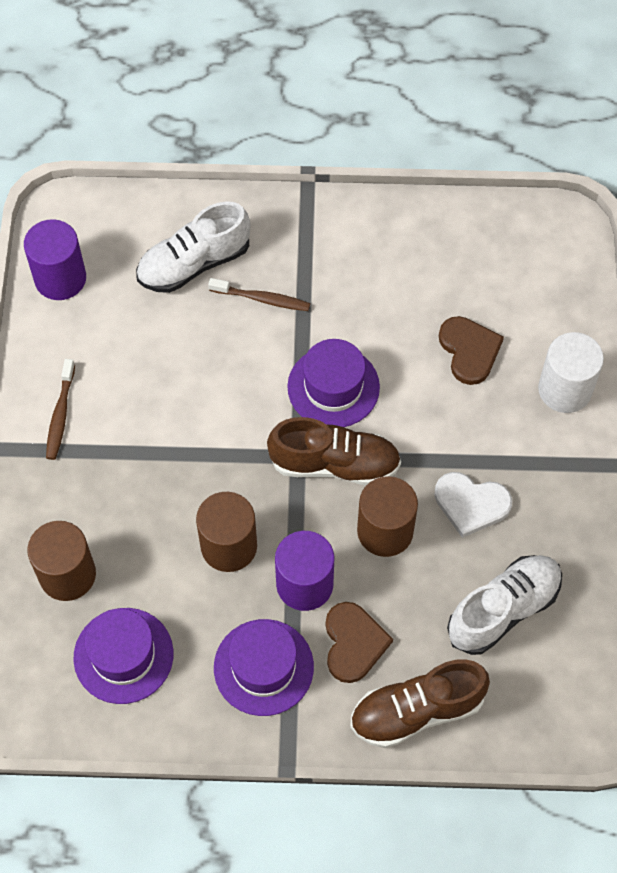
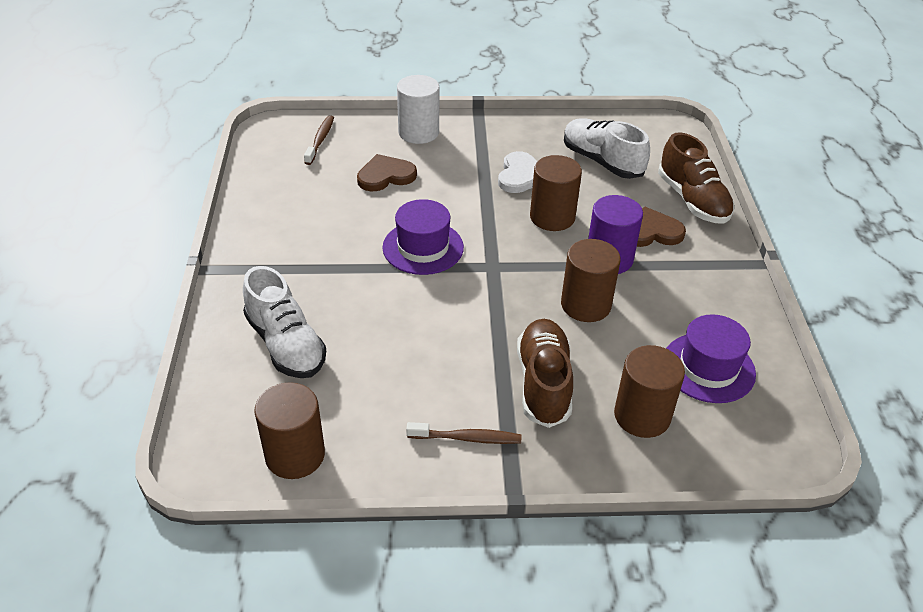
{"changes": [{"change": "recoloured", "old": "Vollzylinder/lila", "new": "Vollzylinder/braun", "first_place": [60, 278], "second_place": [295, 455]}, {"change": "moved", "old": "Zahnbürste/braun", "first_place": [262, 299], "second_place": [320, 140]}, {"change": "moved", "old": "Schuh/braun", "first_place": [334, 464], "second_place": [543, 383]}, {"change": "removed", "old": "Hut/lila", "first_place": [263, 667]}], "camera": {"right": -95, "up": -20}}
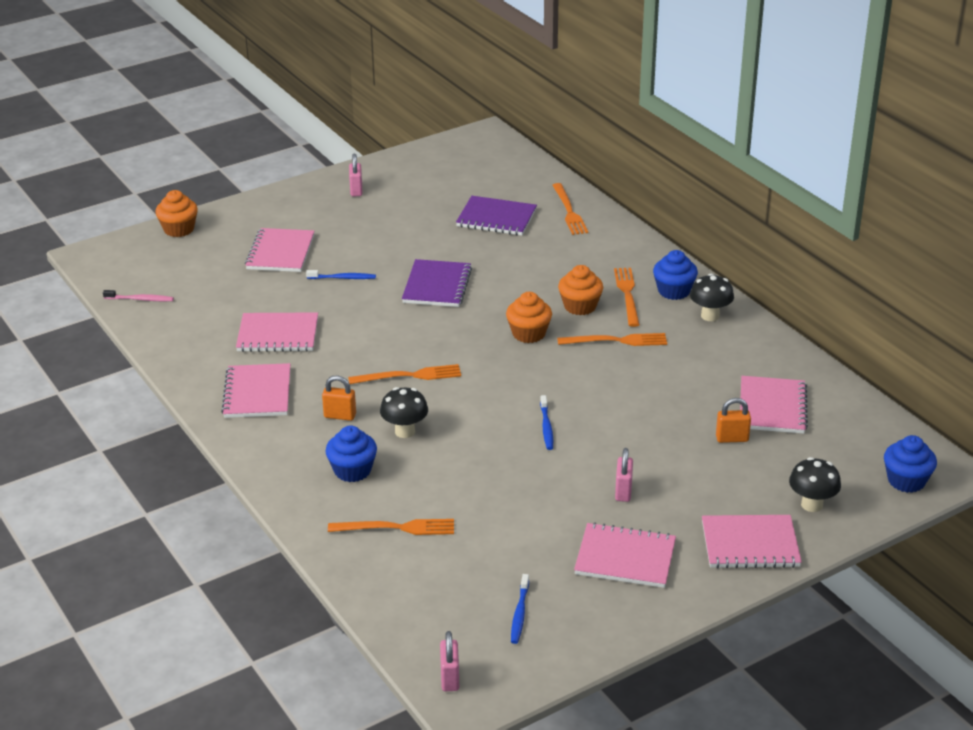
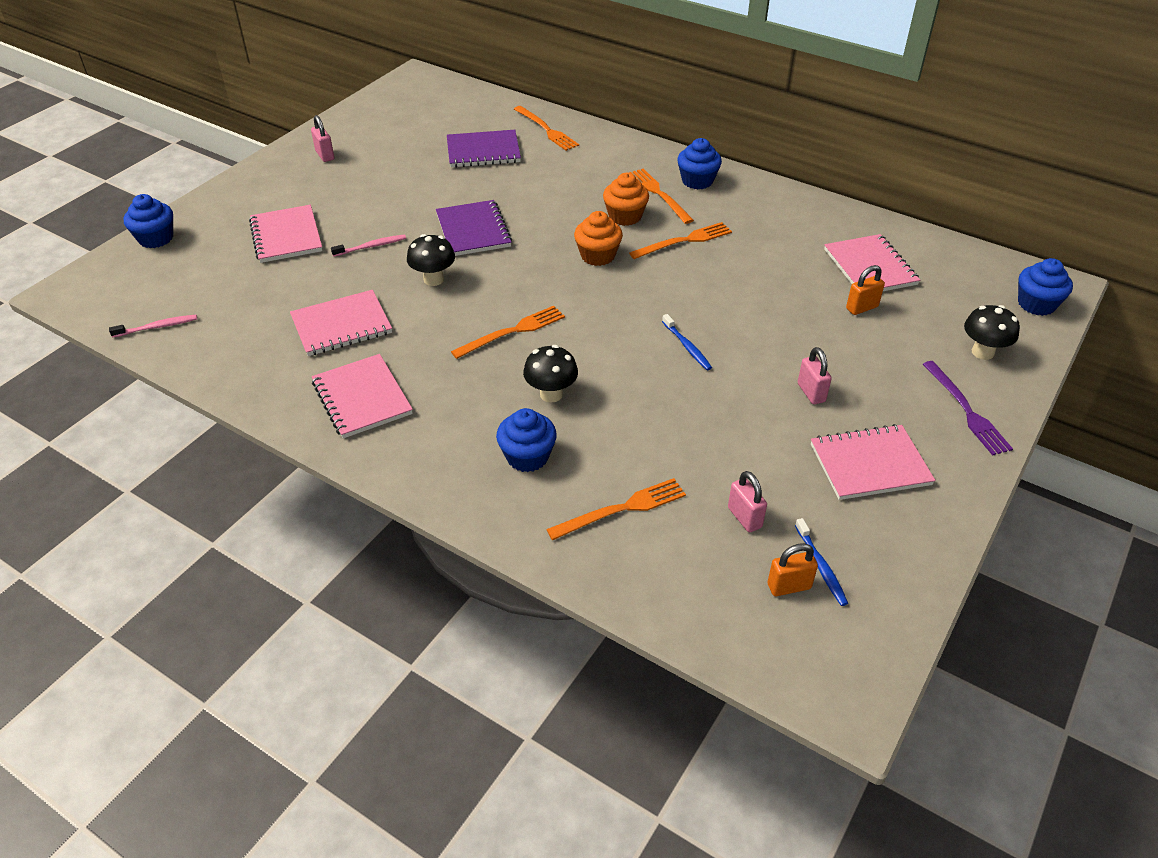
{"changes": [{"change": "recoloured", "old": "Muffin/orange", "new": "Muffin/blau", "first_place": [179, 229], "second_place": [156, 238]}, {"change": "recoloured", "old": "Zahnbürste/blau", "new": "Zahnbürste/rosa", "first_place": [342, 278], "second_place": [371, 246]}, {"change": "moved", "old": "Pilz/schwarz", "first_place": [710, 316], "second_place": [433, 279]}, {"change": "moved", "old": "Vorhängeschloss/rosa", "first_place": [450, 678], "second_place": [744, 517]}, {"change": "moved", "old": "Vorhängeschloss/orange", "first_place": [340, 416], "second_place": [789, 586]}, {"change": "replaced", "old": "Notizbuch/rosa", "new": "Gabel/lila", "first_place": [750, 544], "second_place": [966, 410]}], "camera": {"right": -25, "up": 10}}
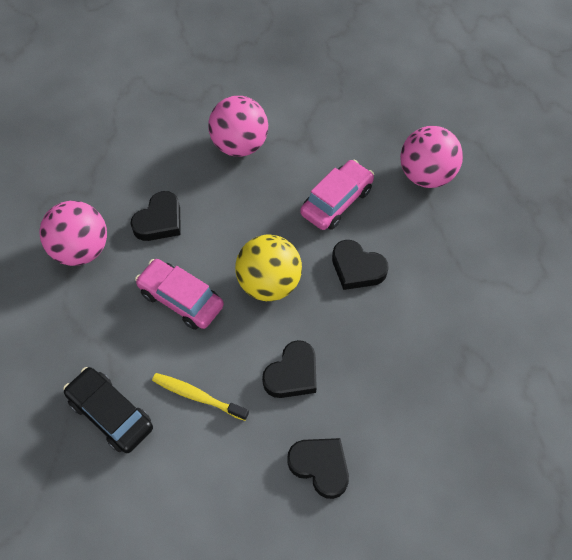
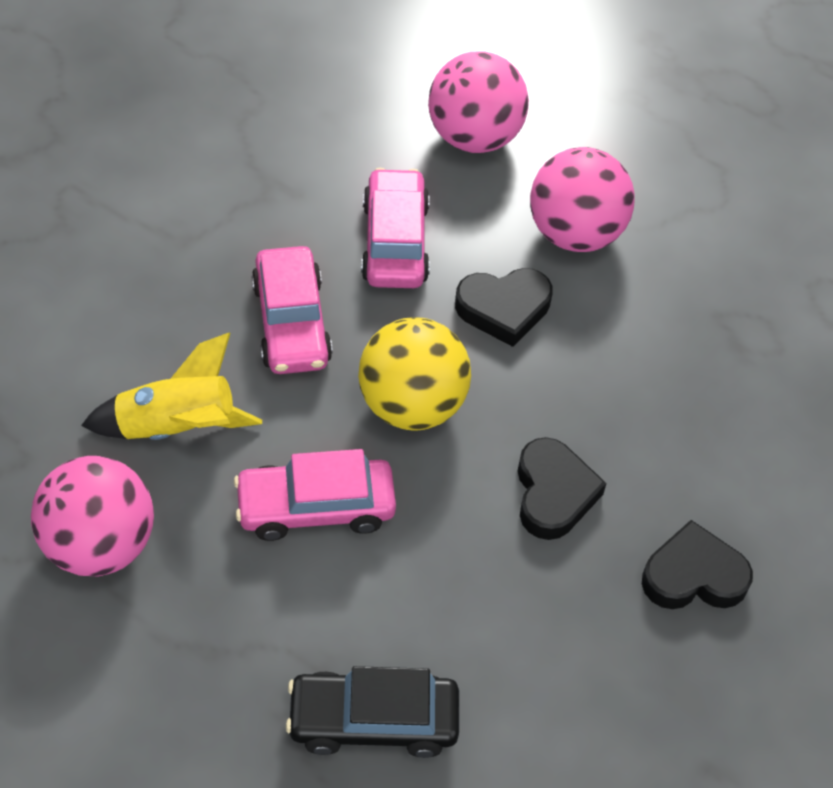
{"changes": [{"change": "replaced", "old": "Herz/schwarz", "new": "Rakete/gelb", "first_place": [159, 221], "second_place": [176, 426]}, {"change": "added", "new": "Auto/rosa", "second_place": [291, 323]}, {"change": "moved", "old": "Ball/rosa", "first_place": [239, 145], "second_place": [575, 232]}, {"change": "removed", "old": "Zahnbürste/gelb", "first_place": [198, 396]}], "camera": {"right": -45, "up": -5}}
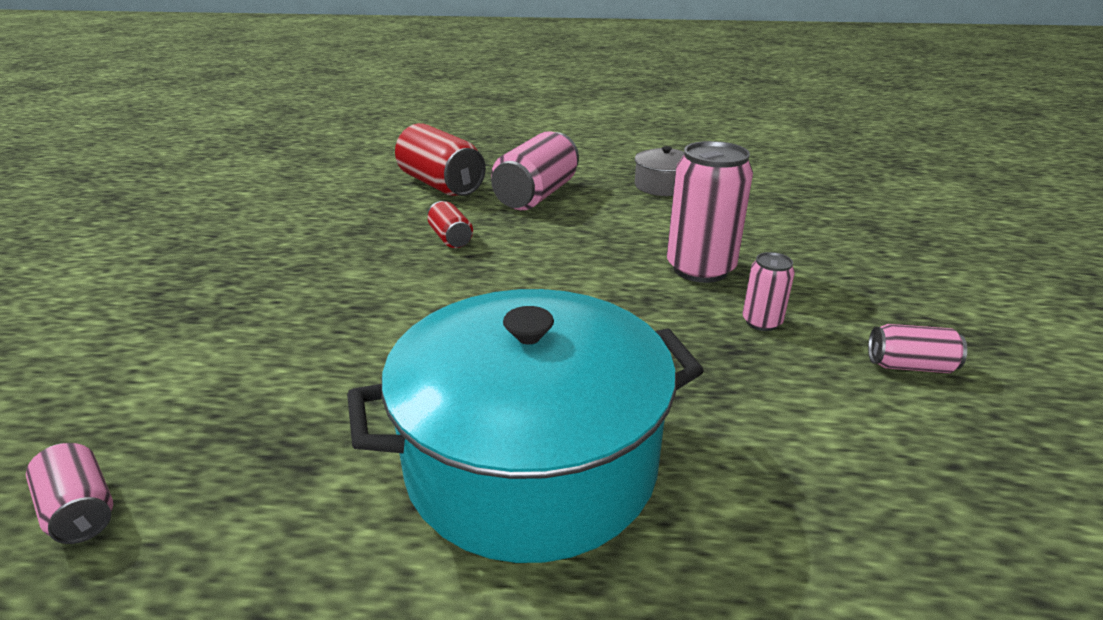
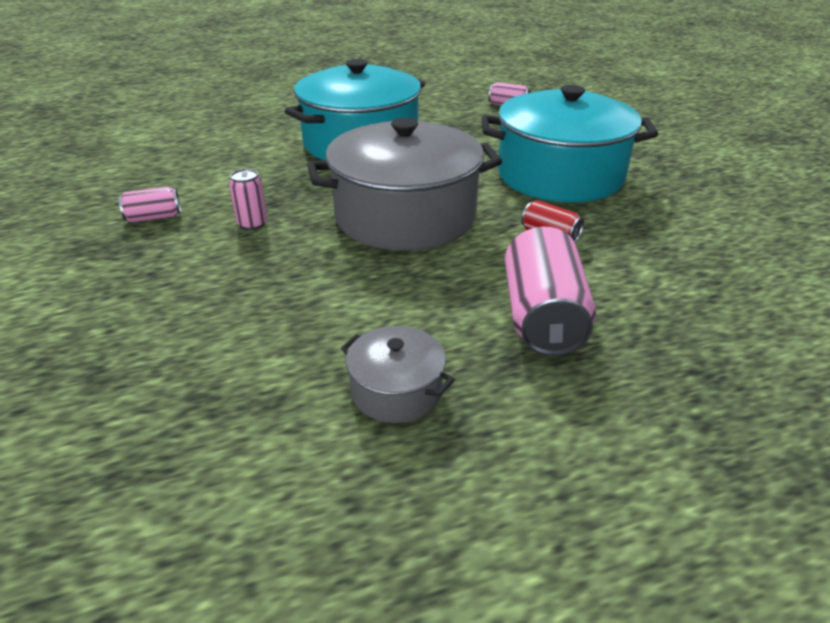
{"changes": [{"change": "added", "new": "Kochtopf/grau", "second_place": [405, 216]}, {"change": "added", "new": "Kochtopf/türkis", "second_place": [560, 175]}, {"change": "removed", "old": "Dose/rot", "first_place": [441, 185]}, {"change": "removed", "old": "Dose/rosa", "first_place": [700, 269]}], "camera": {"right": 155, "up": 5}}
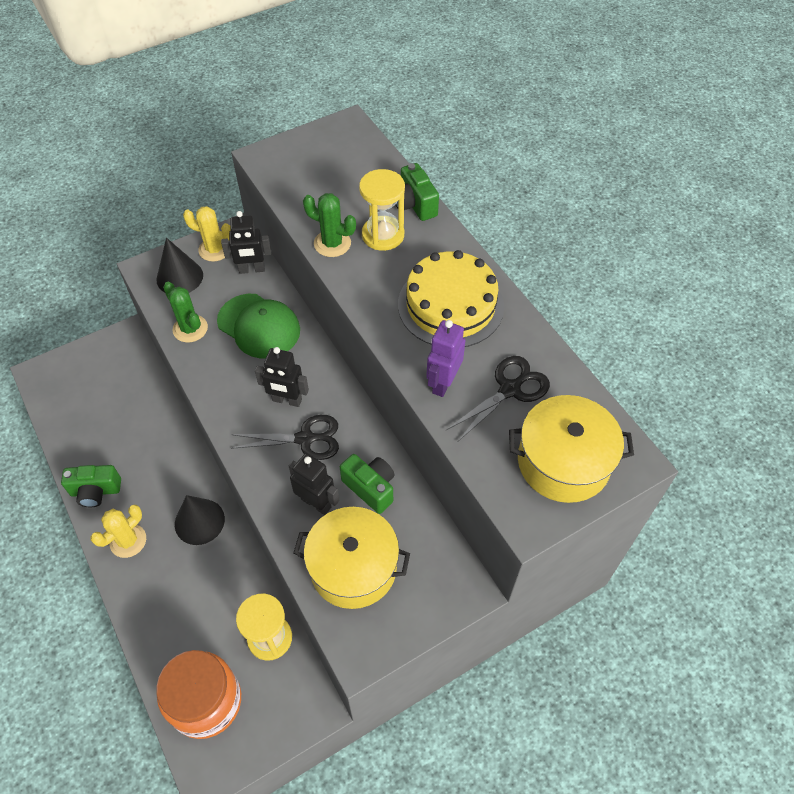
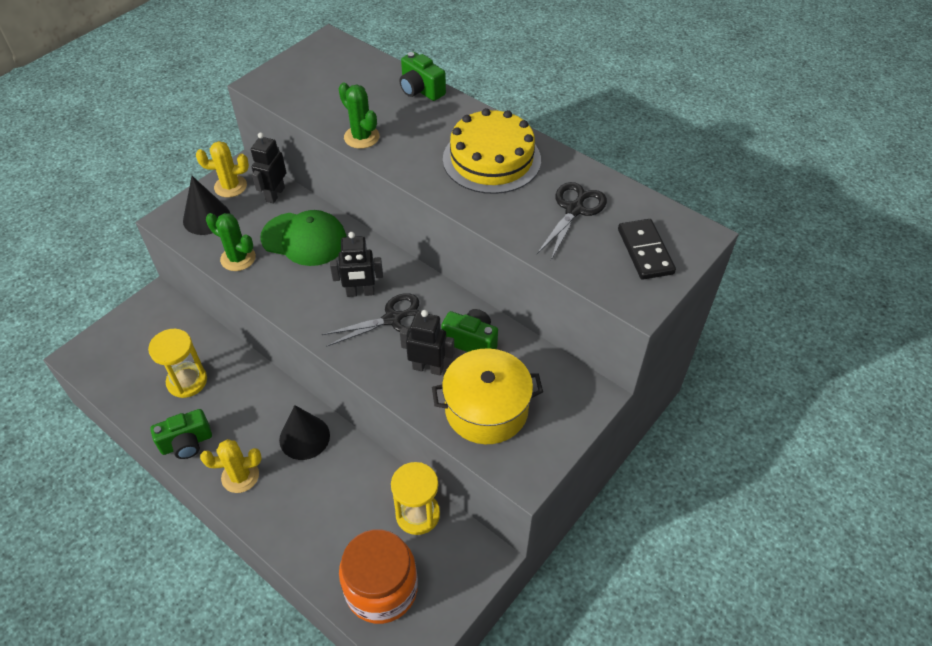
{"changes": [{"change": "moved", "old": "Sanduhr/gelb", "first_place": [383, 235], "second_place": [187, 381]}, {"change": "turned", "old": "Kaktus/gelb", "first_place": [128, 541], "second_place": [240, 476], "degrees": 60}, {"change": "turned", "old": "Roboter/schwarz", "first_place": [251, 269], "second_place": [275, 194], "degrees": 135}, {"change": "turned", "old": "Kaktus/grün", "first_place": [332, 243], "second_place": [361, 137], "degrees": 45}, {"change": "replaced", "old": "Kochtopf/gelb", "new": "Dominostein/schwarz", "first_place": [563, 462], "second_place": [645, 251]}, {"change": "removed", "old": "Roboter/lila", "first_place": [443, 383]}], "camera": {"right": -20, "up": -5}}
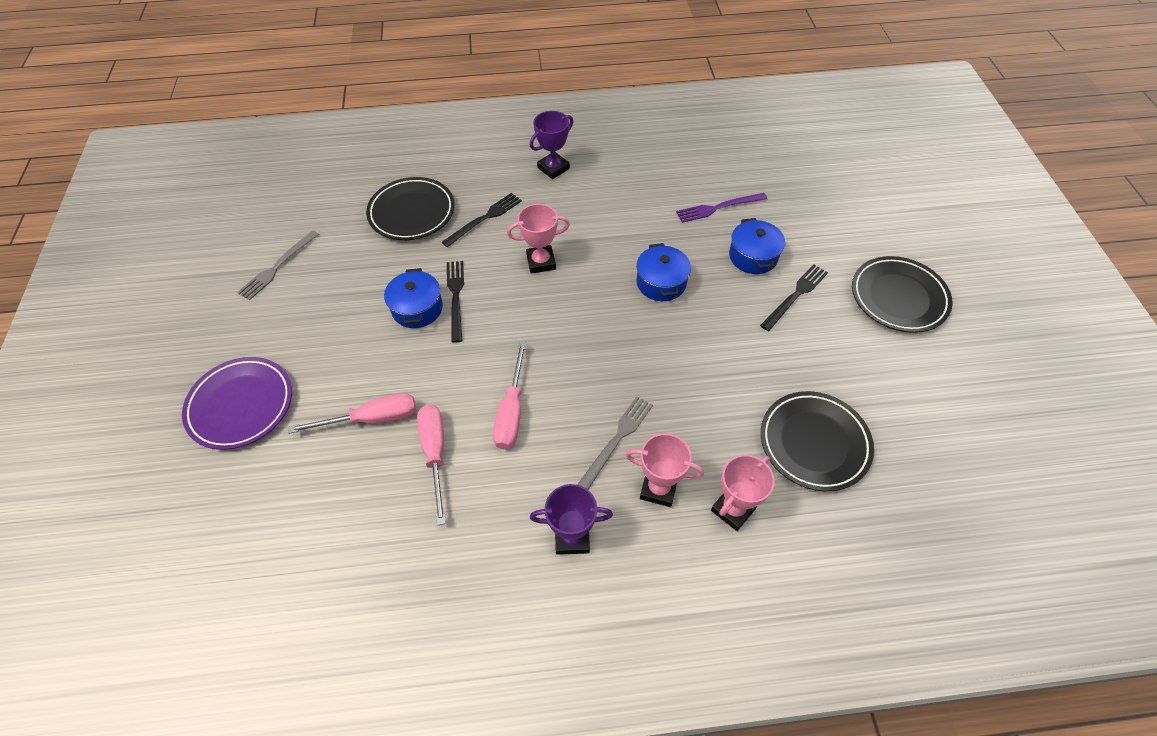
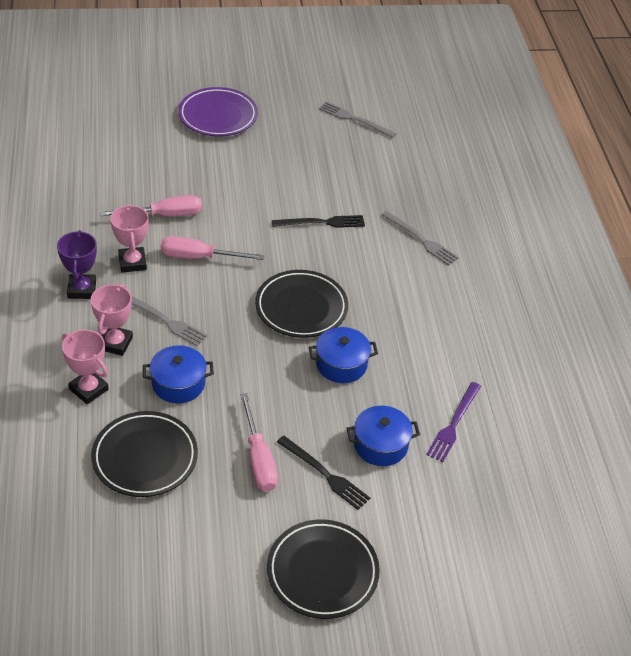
{"changes": [{"change": "moved", "old": "Pokal/rosa", "first_place": [541, 262], "second_place": [132, 262]}, {"change": "moved", "old": "Kochtopf/blau", "first_place": [417, 308], "second_place": [178, 384]}, {"change": "moved", "old": "Schraubenzieher/rosa", "first_place": [372, 419], "second_place": [258, 459]}, {"change": "moved", "old": "Teller/schwarz", "first_place": [412, 212], "second_place": [301, 308]}, {"change": "recoloured", "old": "Gabel/schwarz", "new": "Gabel/grau", "first_place": [484, 218], "second_place": [421, 239]}, {"change": "turned", "old": "Gabel/lila", "first_place": [718, 208], "second_place": [454, 424], "degrees": -135}, {"change": "removed", "old": "Pokal/lila", "first_place": [553, 168]}], "camera": {"right": 85, "up": -10}}
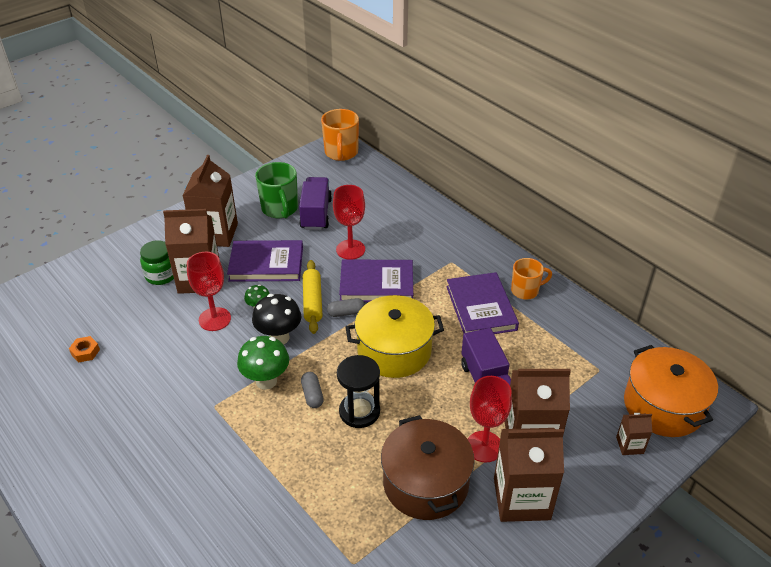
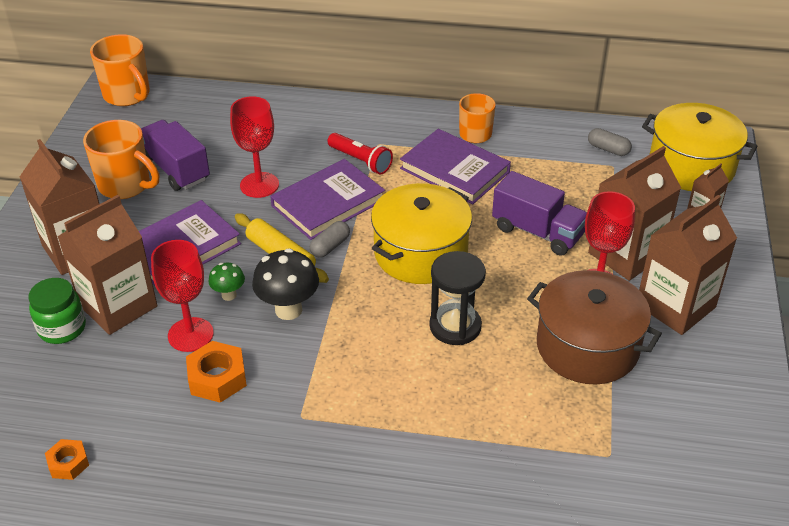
{"changes": [{"change": "recoloured", "old": "Tasse/grün", "new": "Tasse/orange", "first_place": [280, 209], "second_place": [126, 185]}, {"change": "added", "new": "Sechskantmutter/orange", "second_place": [217, 378]}, {"change": "added", "new": "Taschenlampe/rot", "second_place": [360, 161]}, {"change": "moved", "old": "Kapsel/grau", "first_place": [312, 395], "second_place": [608, 149]}, {"change": "recoloured", "old": "Kochtopf/orange", "new": "Kochtopf/gelb", "first_place": [663, 406], "second_place": [691, 166]}, {"change": "removed", "old": "Pilz/grün", "first_place": [266, 381]}], "camera": {"right": -40, "up": 0}}
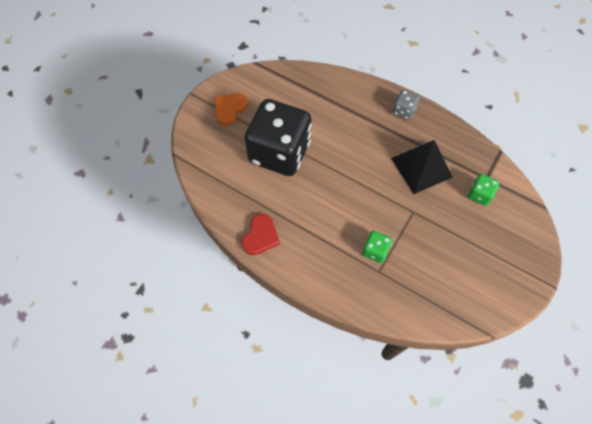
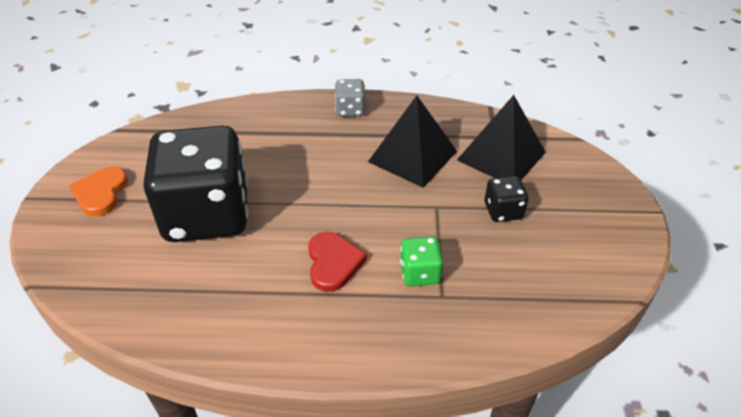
{"changes": [{"change": "moved", "old": "Herz/rot", "first_place": [260, 236], "second_place": [333, 263]}, {"change": "replaced", "old": "Spielwürfel/grün", "new": "Pyramide/schwarz", "first_place": [479, 195], "second_place": [501, 156]}, {"change": "added", "new": "Spielwürfel/schwarz", "second_place": [503, 211]}], "camera": {"right": -30, "up": -20}}
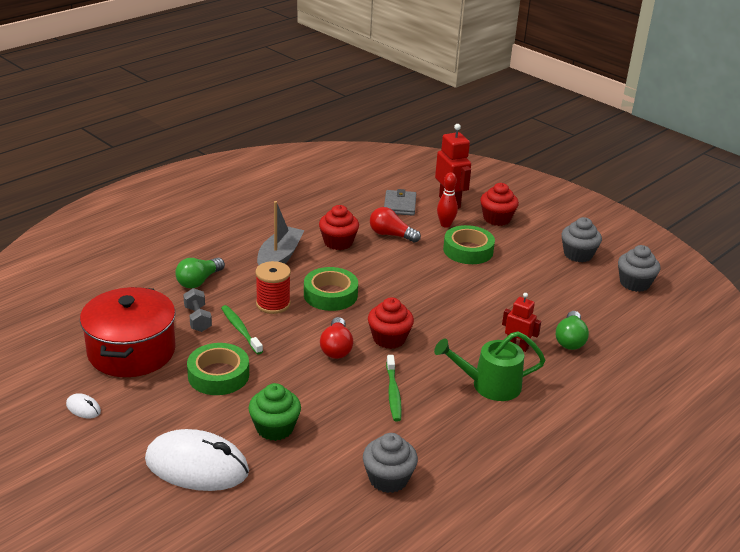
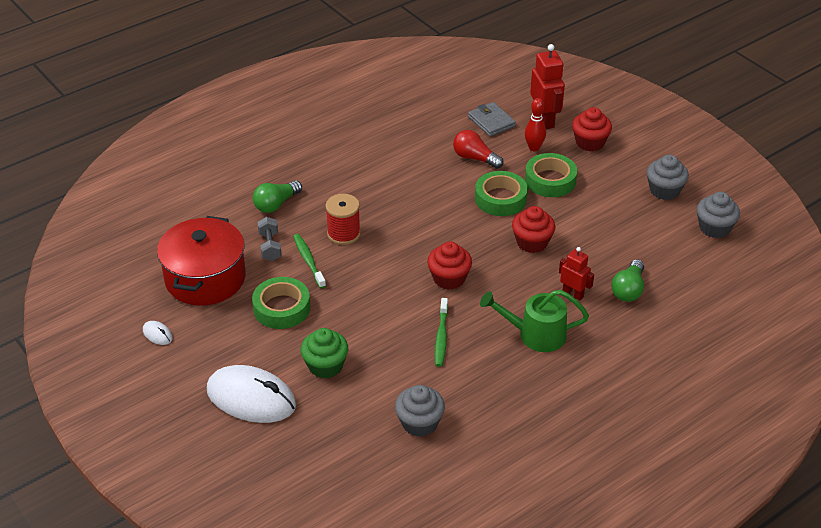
{"changes": [{"change": "turned", "old": "Geldbörse/grau", "first_place": [400, 205], "second_place": [491, 121], "degrees": -45}, {"change": "moved", "old": "Klebeband/grün", "first_place": [330, 295], "second_place": [500, 199]}, {"change": "moved", "old": "Muffin/rot", "first_place": [338, 242], "second_place": [532, 242]}, {"change": "removed", "old": "Boot/grau", "first_place": [279, 258]}, {"change": "removed", "old": "Glühbirne/rot", "first_place": [336, 348]}], "camera": {"right": 10, "up": 10}}
